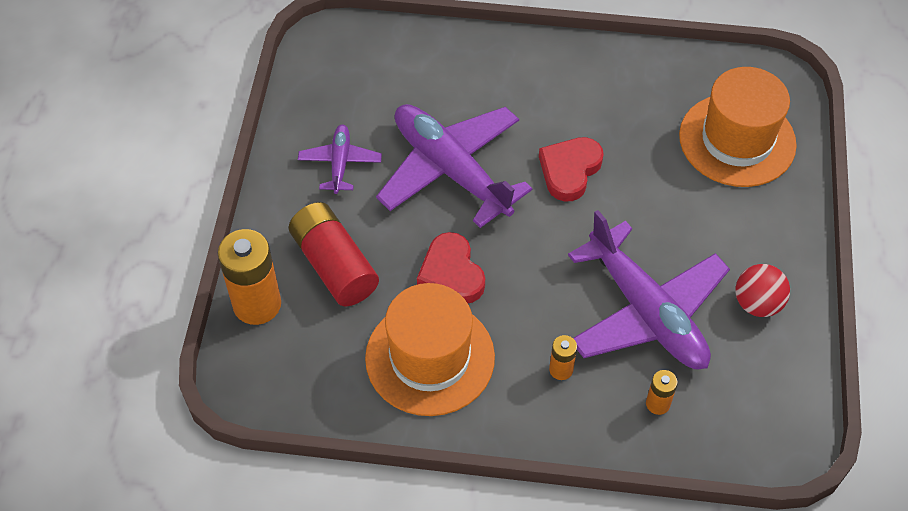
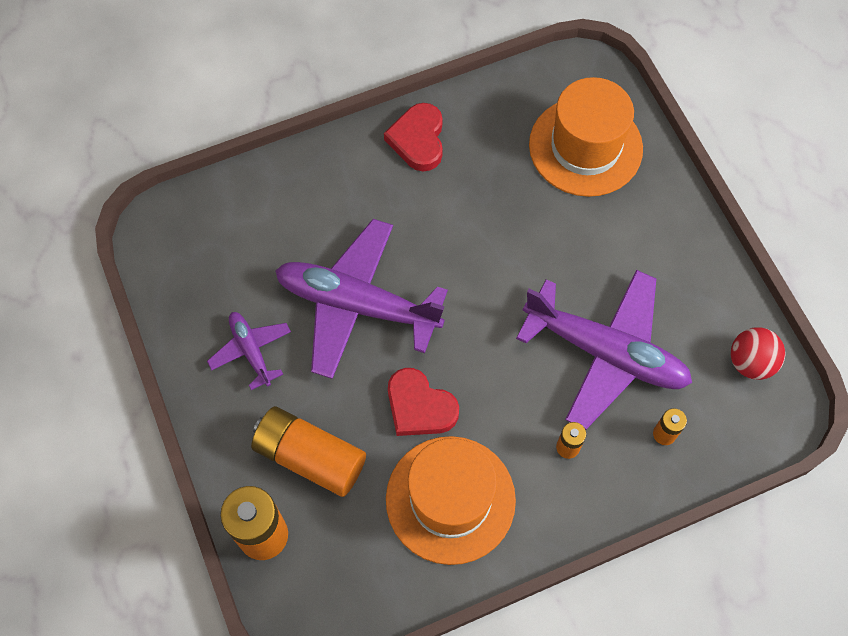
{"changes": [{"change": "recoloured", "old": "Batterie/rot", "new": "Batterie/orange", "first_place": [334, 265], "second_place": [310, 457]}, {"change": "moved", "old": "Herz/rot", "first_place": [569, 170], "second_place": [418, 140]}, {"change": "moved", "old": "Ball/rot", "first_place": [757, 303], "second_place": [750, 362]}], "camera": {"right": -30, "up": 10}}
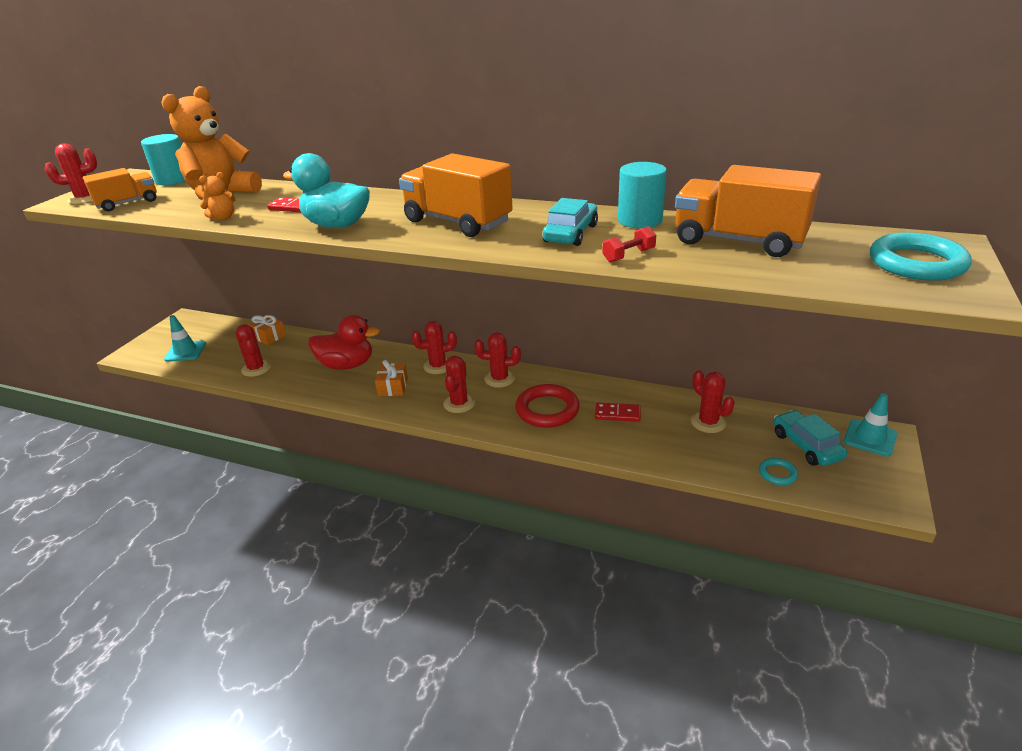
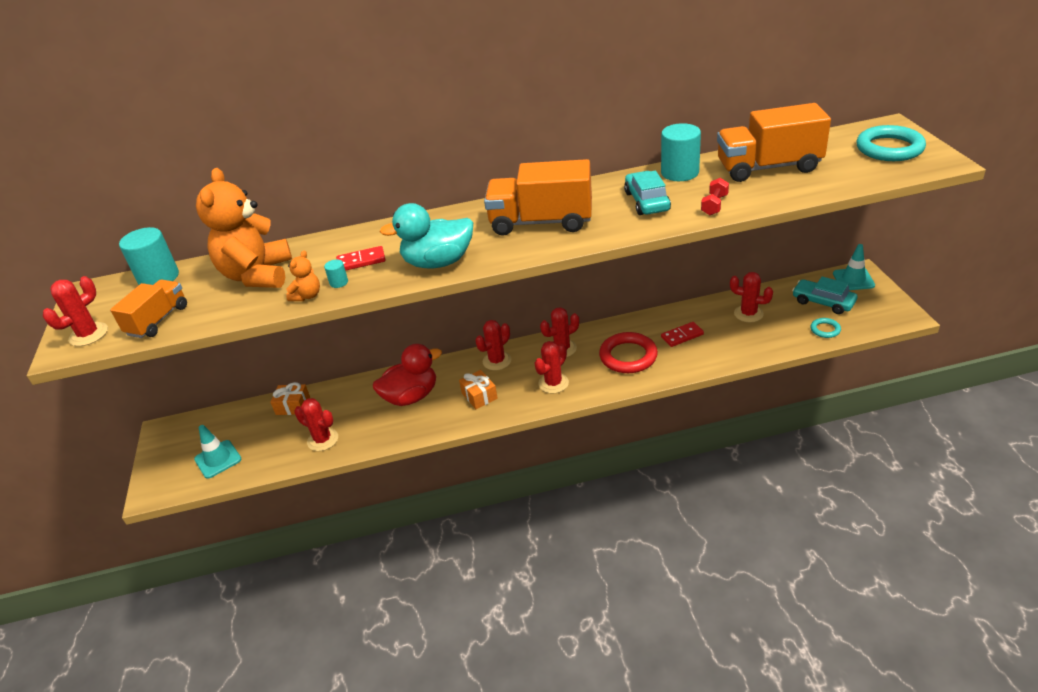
{"changes": [{"change": "added", "new": "Vollzylinder/türkis", "second_place": [339, 282]}, {"change": "turned", "old": "Kaktus/rot", "first_place": [459, 403], "second_place": [553, 383], "degrees": 60}], "camera": {"right": -30, "up": 5}}
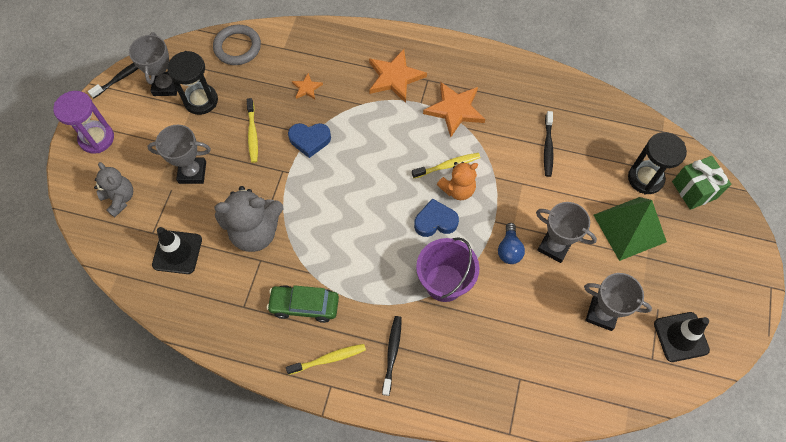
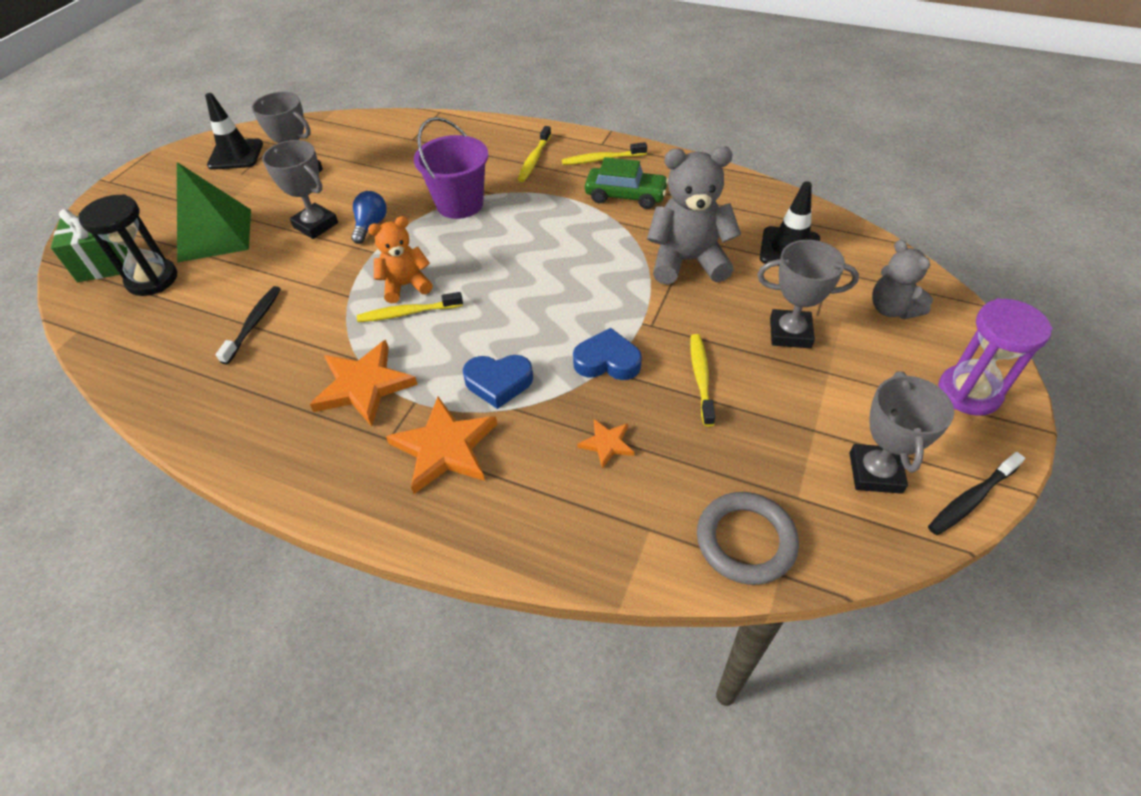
{"changes": [{"change": "moved", "old": "Herz/blau", "first_place": [435, 221], "second_place": [498, 383]}, {"change": "recoloured", "old": "Zahnbürste/schwarz", "new": "Zahnbürste/gelb", "first_place": [392, 354], "second_place": [534, 159]}, {"change": "removed", "old": "Sanduhr/schwarz", "first_place": [201, 100]}], "camera": {"right": -170, "up": -15}}
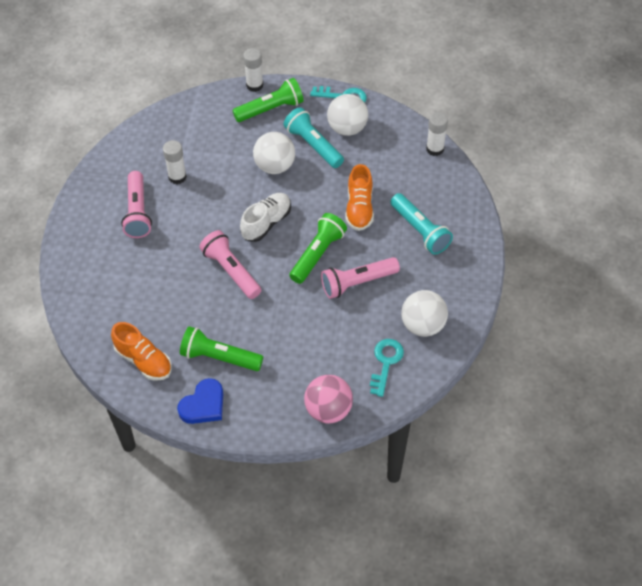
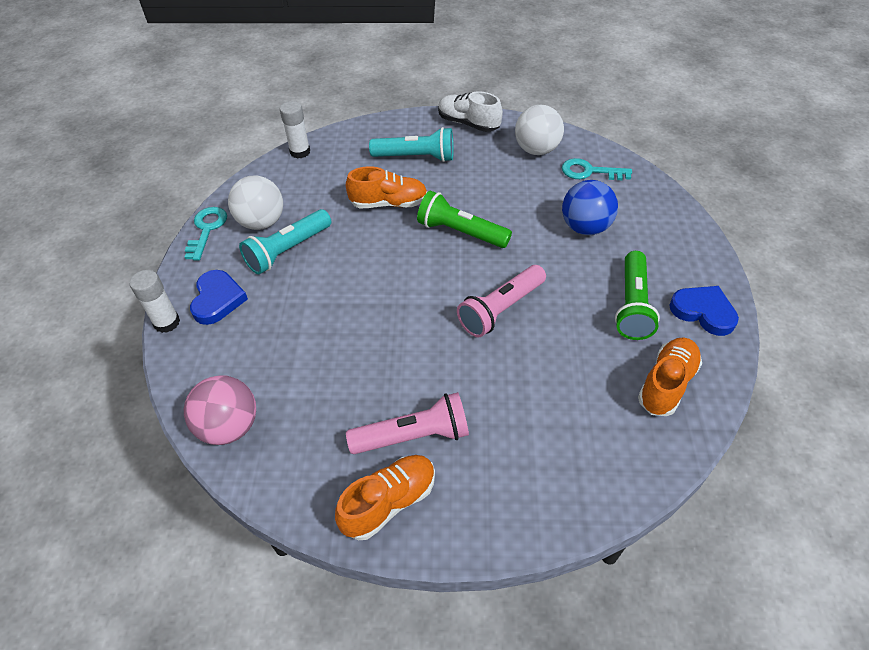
{"changes": [{"change": "moved", "old": "Ball/rosa", "first_place": [328, 410], "second_place": [229, 427]}, {"change": "replaced", "old": "Taschenlampe/grün", "new": "Herz/blau", "first_place": [270, 109], "second_place": [217, 299]}, {"change": "added", "new": "Schuh/orange", "second_place": [389, 502]}, {"change": "turned", "old": "Taschenlampe/türkis", "first_place": [420, 230], "second_place": [416, 157], "degrees": 45}, {"change": "moved", "old": "Schuh/weiß", "first_place": [266, 223], "second_place": [468, 123]}, {"change": "added", "new": "Ball/blau", "second_place": [585, 227]}, {"change": "removed", "old": "Klebestift/weiß", "first_place": [177, 177]}, {"change": "removed", "old": "Ball/weiß", "first_place": [275, 166]}, {"change": "removed", "old": "Taschenlampe/rosa", "first_place": [357, 283]}], "camera": {"right": -95, "up": -5}}
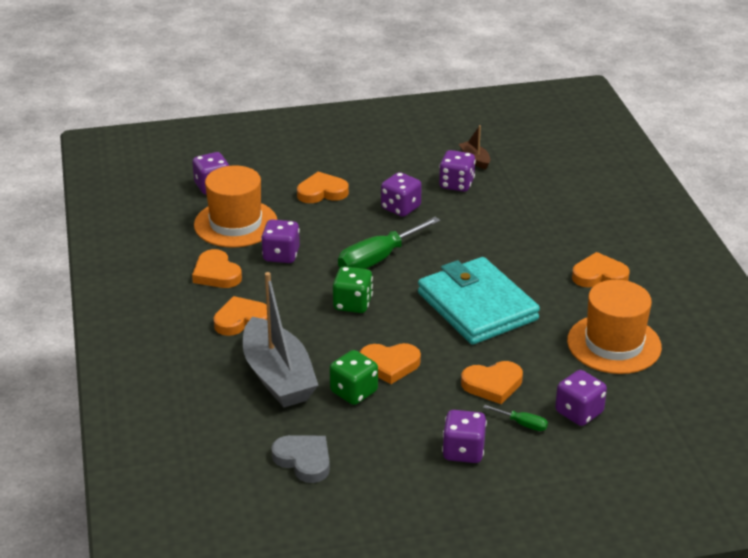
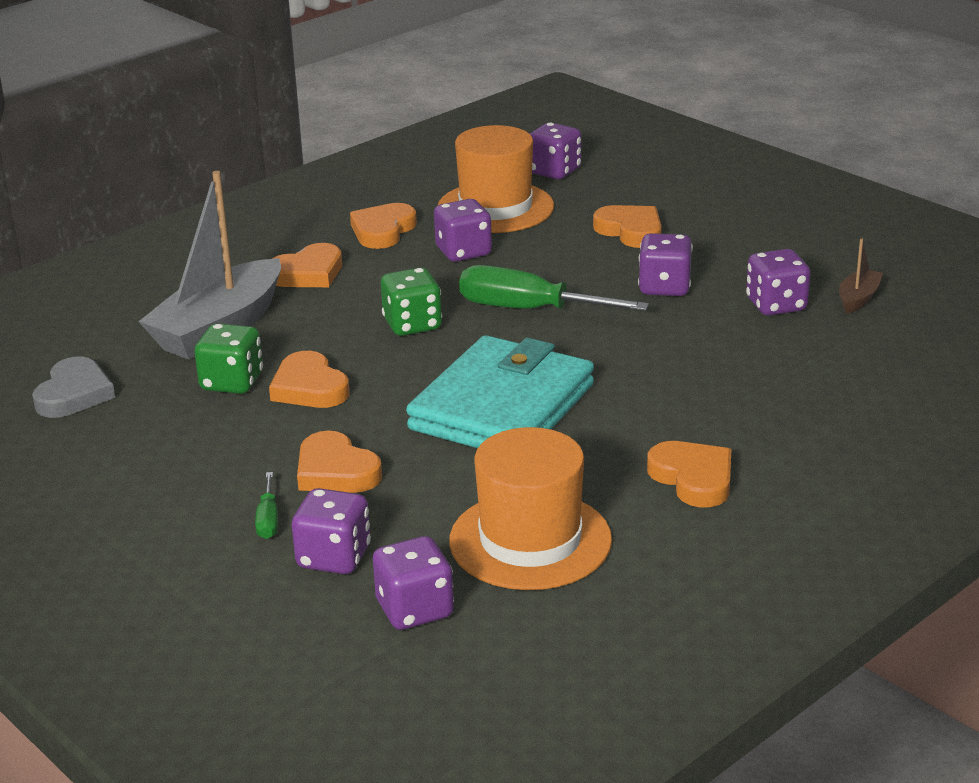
{"changes": [{"change": "turned", "old": "Herz/orange", "first_place": [241, 320], "second_place": [308, 273], "degrees": 105}, {"change": "moved", "old": "Spielwürfel/lila", "first_place": [463, 451], "second_place": [414, 610]}], "camera": {"right": 60, "up": -5}}
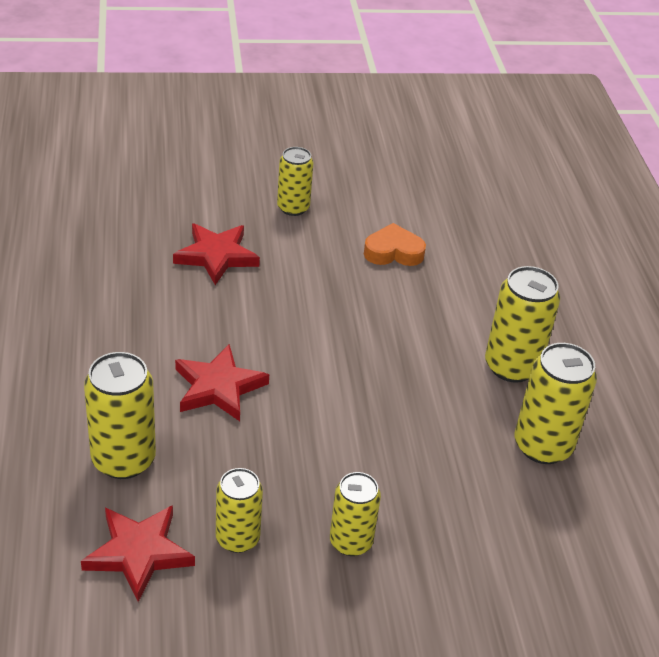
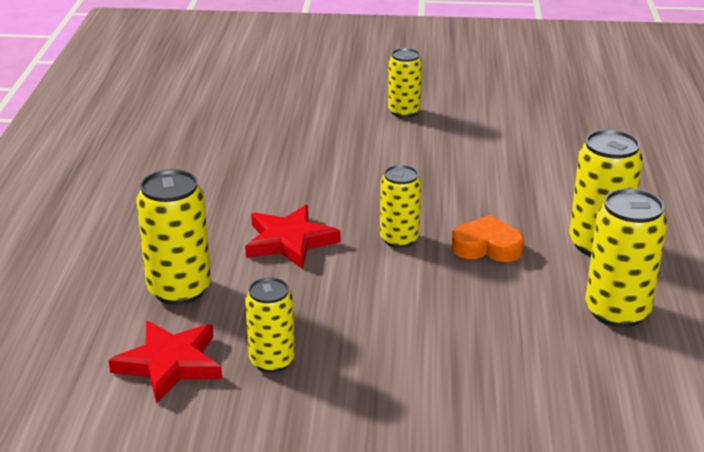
{"changes": [{"change": "moved", "old": "Dose/gelb", "first_place": [351, 542], "second_place": [399, 239]}, {"change": "moved", "old": "Herz/orange", "first_place": [393, 252], "second_place": [487, 247]}, {"change": "removed", "old": "Stern/rot", "first_place": [216, 256]}], "camera": {"right": 15, "up": -10}}
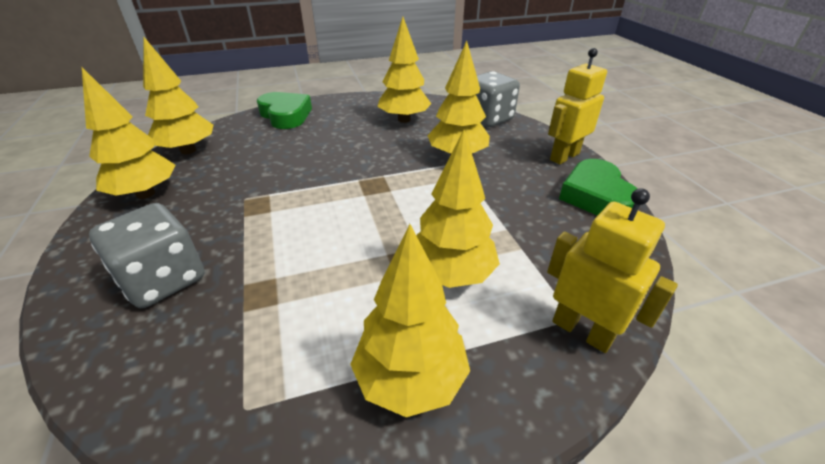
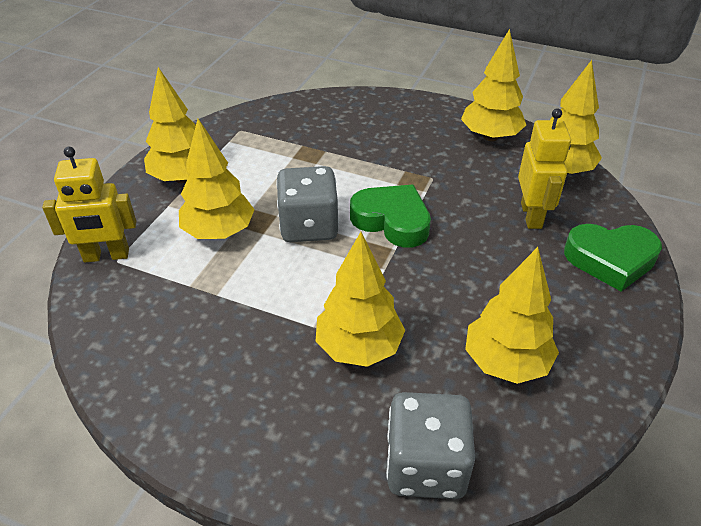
{"changes": [{"change": "moved", "old": "Spielwürfel/grau", "first_place": [164, 279], "second_place": [308, 226]}, {"change": "moved", "old": "Herz/grün", "first_place": [596, 196], "second_place": [392, 221]}, {"change": "moved", "old": "Roboter/gelb", "first_place": [564, 156], "second_place": [531, 215]}], "camera": {"right": 130, "up": 5}}
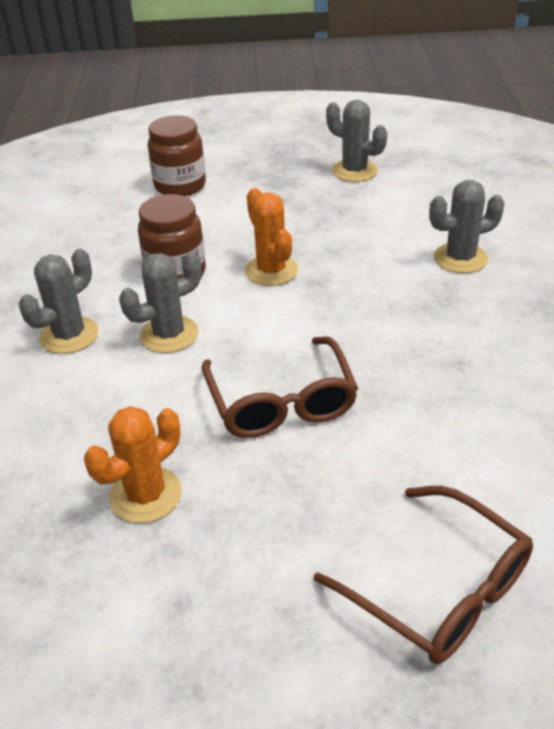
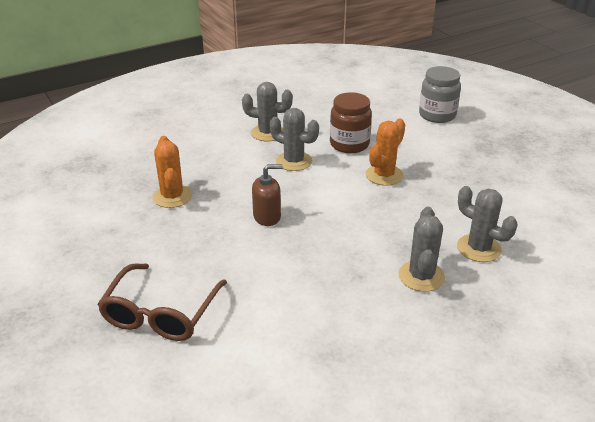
{"changes": [{"change": "turned", "old": "Kaktus/orange", "first_place": [146, 495], "second_place": [172, 196], "degrees": 60}, {"change": "replaced", "old": "Brille/braun", "new": "Seifenspender/braun", "first_place": [281, 403], "second_place": [267, 217]}, {"change": "moved", "old": "Kaktus/grau", "first_place": [354, 171], "second_place": [421, 276]}, {"change": "recoloured", "old": "Einmachglas/braun", "new": "Einmachglas/grau", "first_place": [180, 186], "second_place": [437, 115]}], "camera": {"right": 60, "up": -5}}
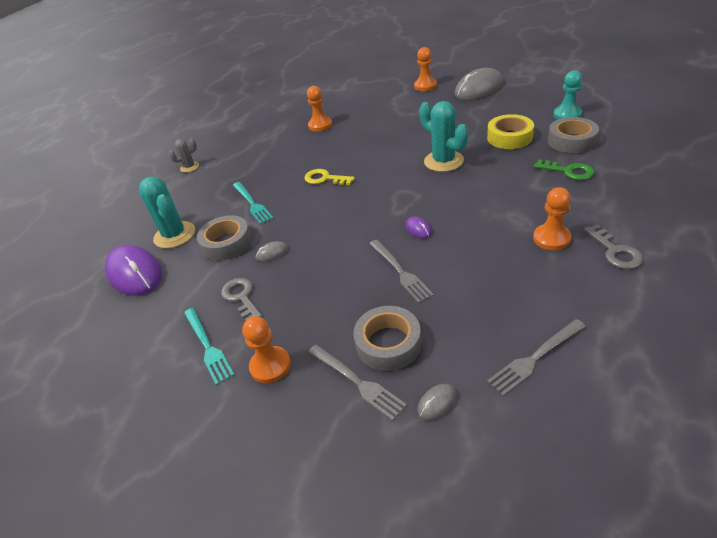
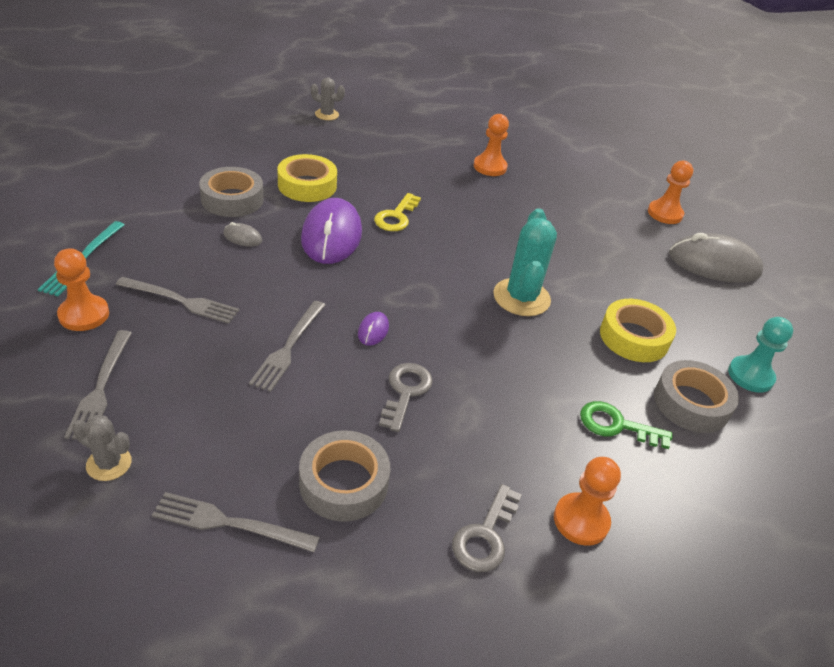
{"changes": [{"change": "replaced", "old": "Computermaus/grau", "new": "Kaktus/grau", "first_place": [437, 403], "second_place": [109, 463]}, {"change": "added", "new": "Gabel/grau", "second_place": [181, 301]}, {"change": "replaced", "old": "Gabel/türkis", "new": "Klebeband/gelb", "first_place": [252, 204], "second_place": [307, 185]}, {"change": "moved", "old": "Klebeband/grau", "first_place": [388, 343], "second_place": [344, 483]}, {"change": "moved", "old": "Computermaus/lila", "first_place": [135, 273], "second_place": [331, 236]}, {"change": "turned", "old": "Schlüssel/gelb", "first_place": [325, 179], "second_place": [396, 216], "degrees": -135}, {"change": "moved", "old": "Schlüssel/grau", "first_place": [241, 297], "second_place": [405, 392]}, {"change": "moved", "old": "Bauer/orange", "first_place": [551, 238], "second_place": [581, 520]}, {"change": "turned", "old": "Schlüssel/grün", "first_place": [568, 171], "second_place": [616, 425], "degrees": 120}, {"change": "removed", "old": "Kaktus/türkis", "first_place": [174, 235]}], "camera": {"right": 35, "up": 0}}
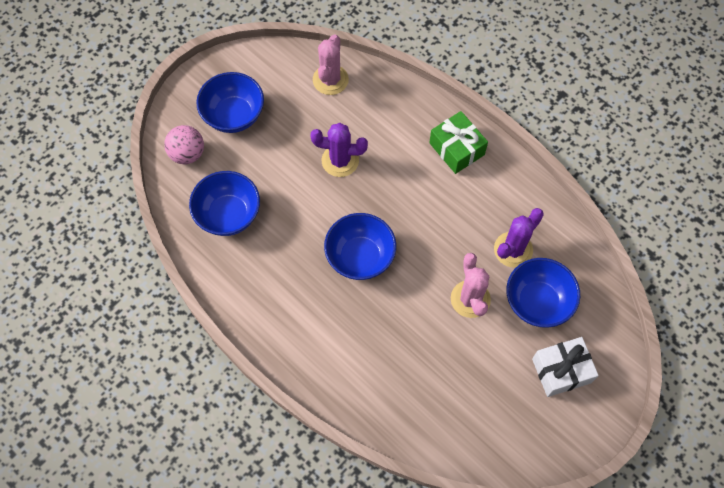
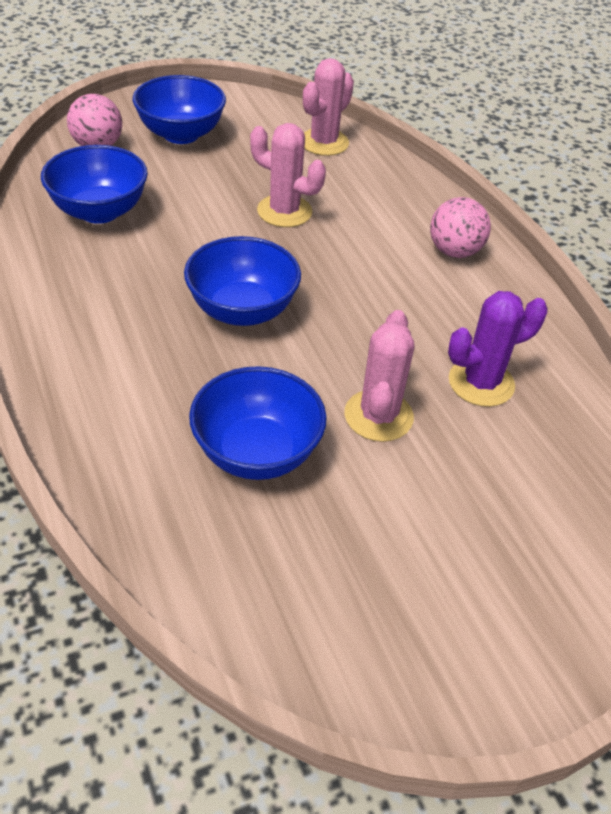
{"changes": [{"change": "moved", "old": "Schüssel/blau", "first_place": [537, 302], "second_place": [257, 453]}, {"change": "recoloured", "old": "Kaktus/lila", "new": "Kaktus/rosa", "first_place": [340, 160], "second_place": [284, 211]}, {"change": "replaced", "old": "Geschenk/grün", "new": "Ball/rosa", "first_place": [457, 149], "second_place": [454, 251]}, {"change": "removed", "old": "Geschenk/weiß", "first_place": [561, 370]}], "camera": {"right": 20, "up": -20}}
